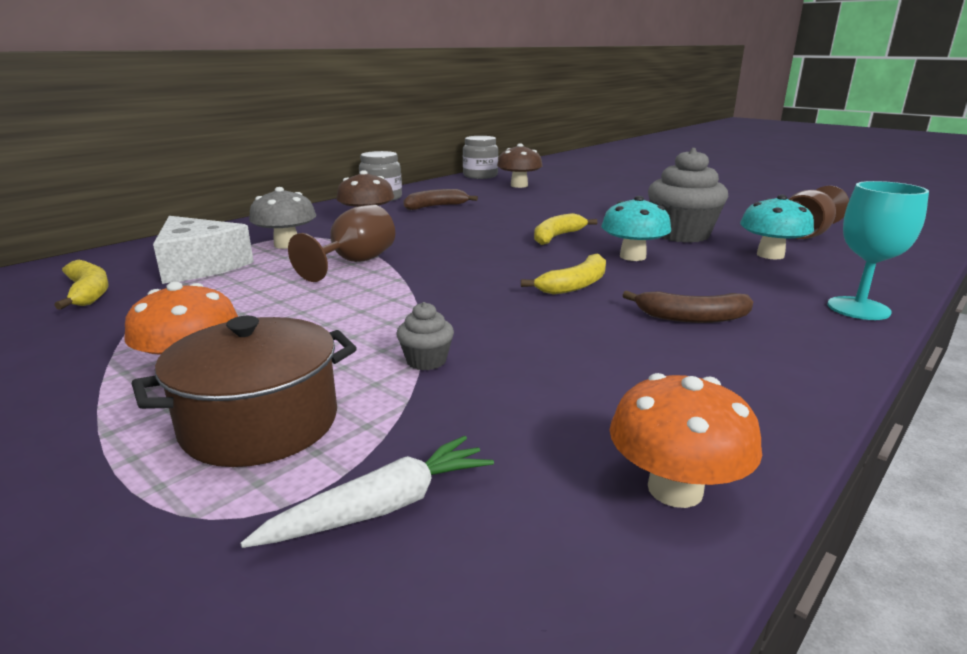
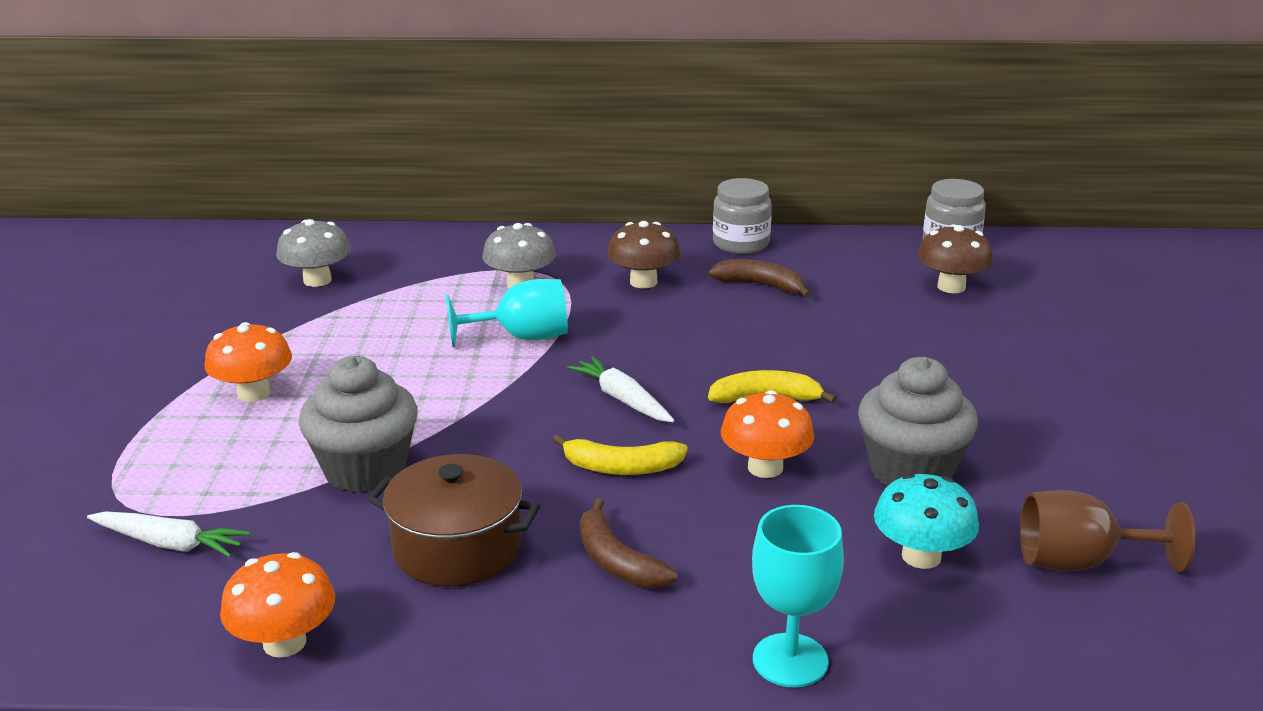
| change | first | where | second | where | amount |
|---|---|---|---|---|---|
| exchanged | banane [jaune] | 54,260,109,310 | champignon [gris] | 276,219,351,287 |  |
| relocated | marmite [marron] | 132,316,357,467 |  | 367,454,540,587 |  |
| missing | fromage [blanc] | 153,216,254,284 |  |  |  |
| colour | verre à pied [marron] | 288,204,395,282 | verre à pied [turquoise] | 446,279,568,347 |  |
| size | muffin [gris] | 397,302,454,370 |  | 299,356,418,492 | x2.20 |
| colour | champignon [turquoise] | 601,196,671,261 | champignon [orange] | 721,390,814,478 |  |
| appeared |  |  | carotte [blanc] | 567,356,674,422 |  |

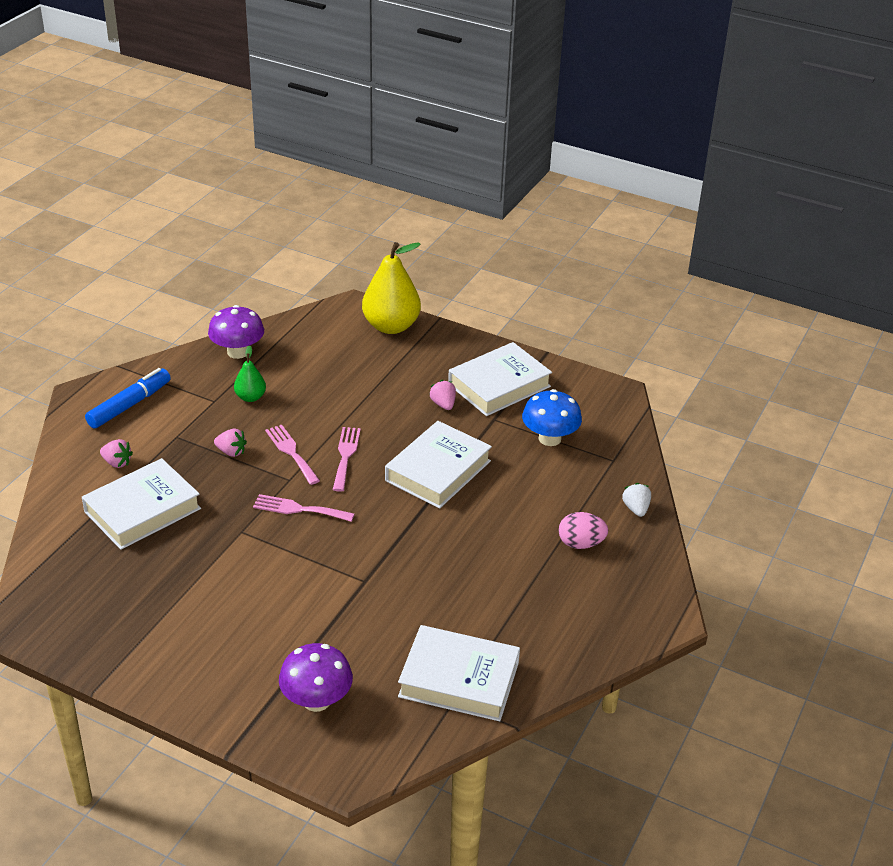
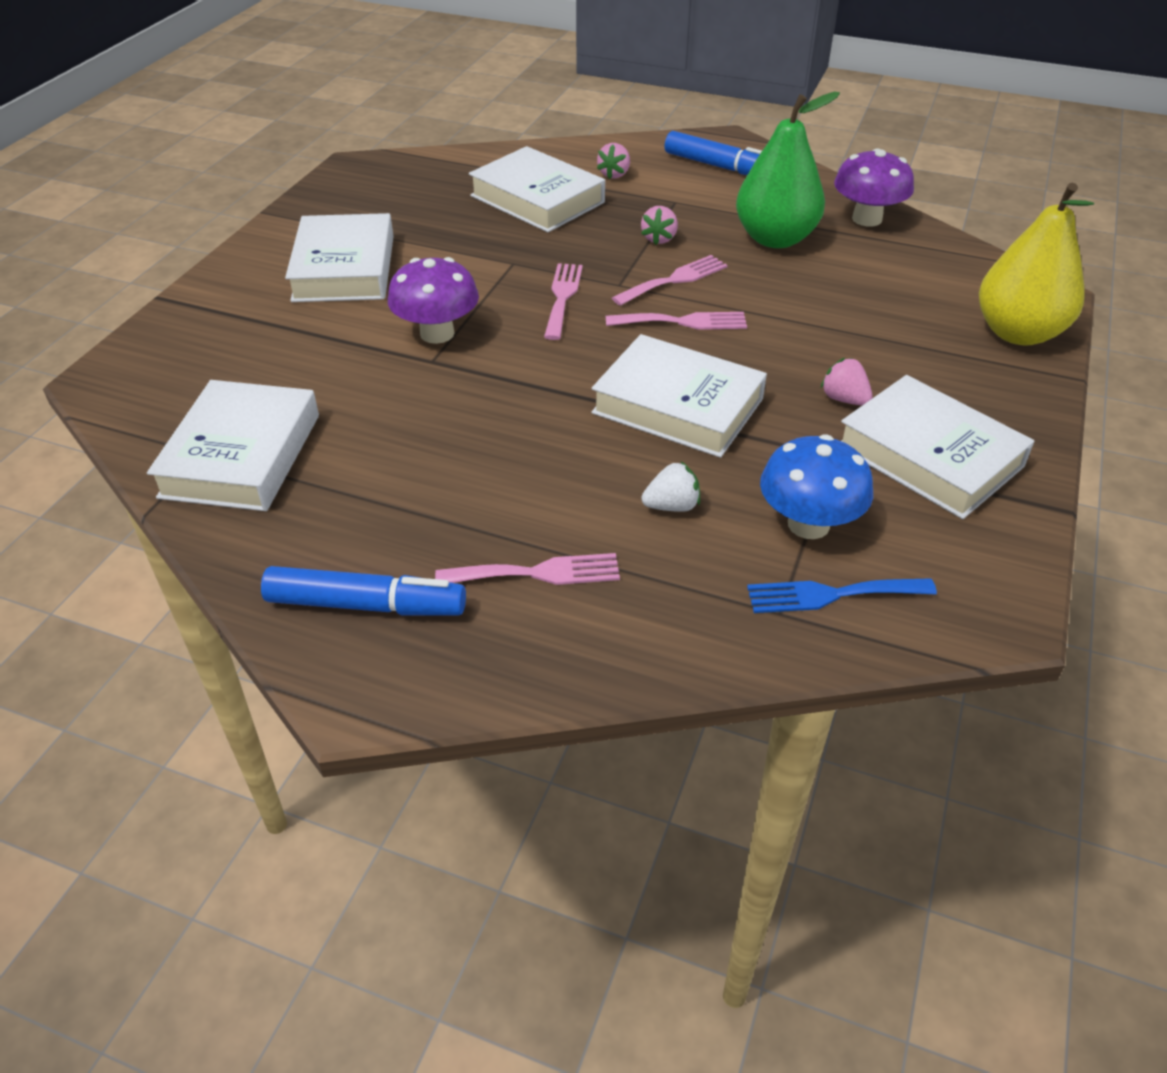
| change | first | where | second | where | amount |
|---|---|---|---|---|---|
| size | poire [vert] | 234,345,266,402 |  | 736,92,840,248 | x1.97 |
| relocated | champignon [violet] | 279,643,353,712 |  | 388,257,479,344 |  |
| spun | fraise [rose] | 429,380,456,410 |  | 821,358,873,405 | 105 degrees counterclockwise |
| exchanged | œuf [rose] | 558,512,608,549 | fourchette [rose] | 435,553,620,585 |  |
| relocated | fraise [blanc] | 622,483,651,517 |  | 641,462,700,512 |  |
| appeared |  |  | feutre [bleu] | 261,566,466,616 |  |
| appeared |  |  | livre [blanc] | 285,213,394,302 |  |
| appeared |  |  | fourchette [bleu] | 747,578,937,613 |  |

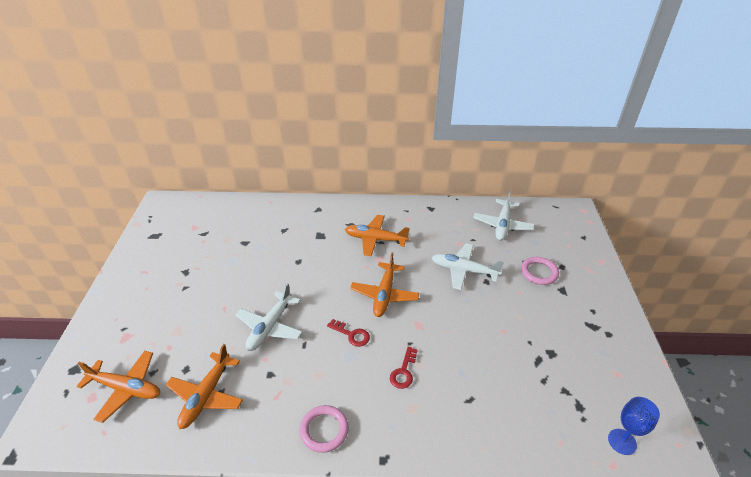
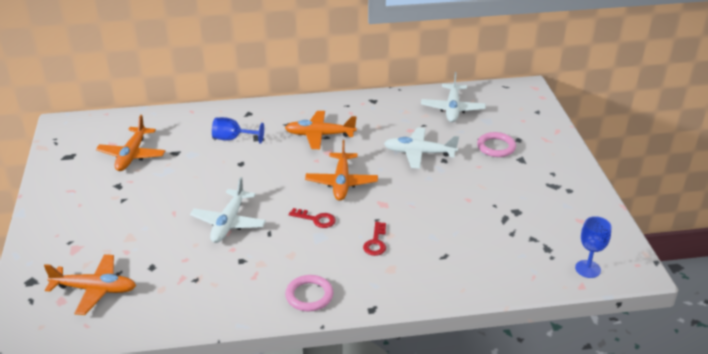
| change | first | where | second | where | amount |
|---|---|---|---|---|---|
| relocated | avion [orange] | 166,344,243,429 |  | 96,115,165,171 |  |
| appeared |  |  | verre à pied [bleu] | 212,117,264,144 |  |

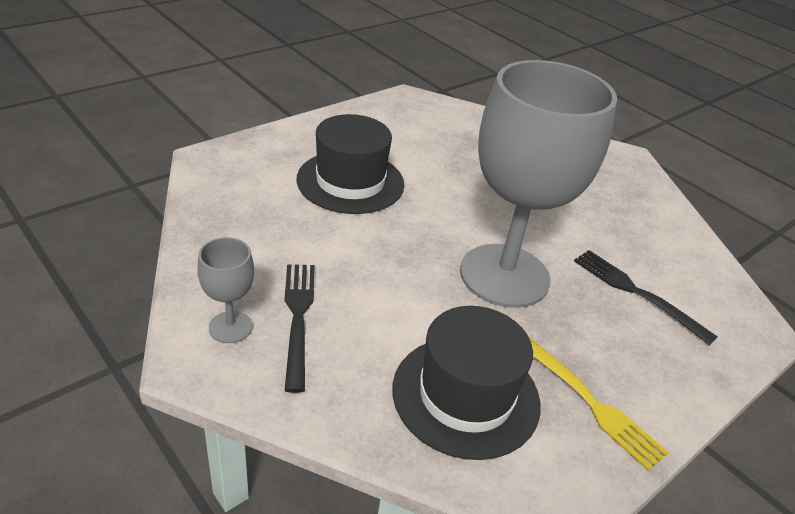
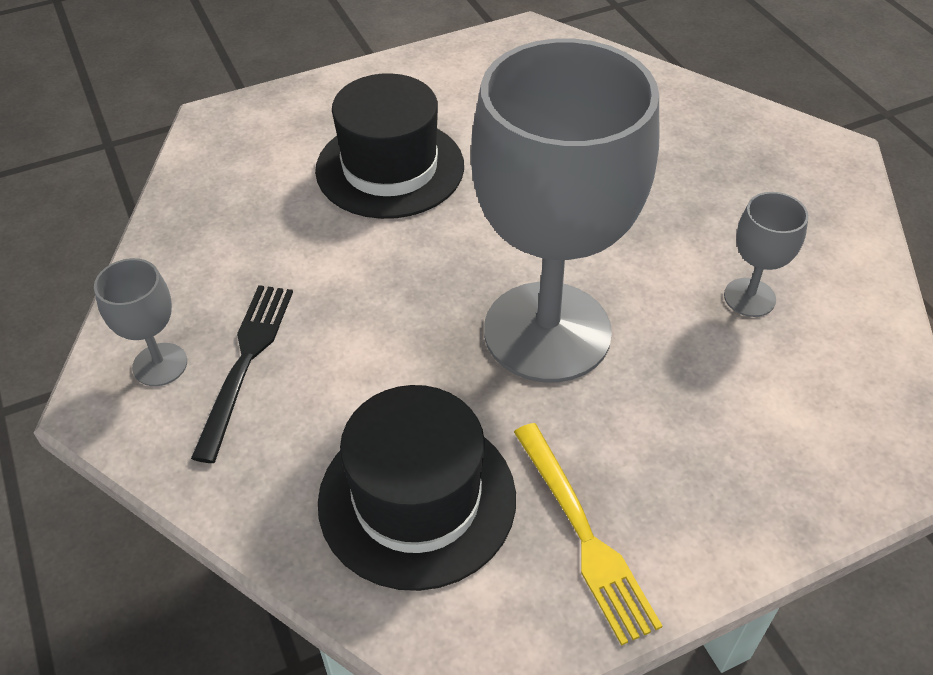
| change | first | where | second | where | amount |
|---|---|---|---|---|---|
| missing | fourchette [noir] | 574,250,718,345 |  |  |  |
| appeared |  |  | verre à pied [gris] | 724,192,809,317 |  |

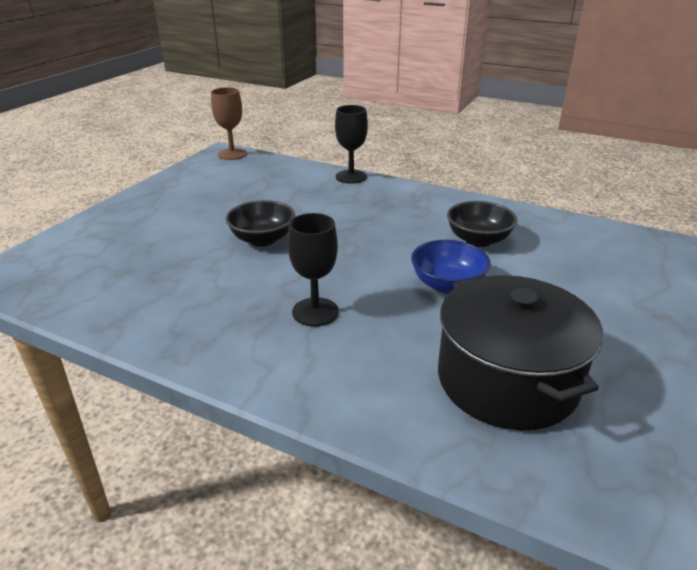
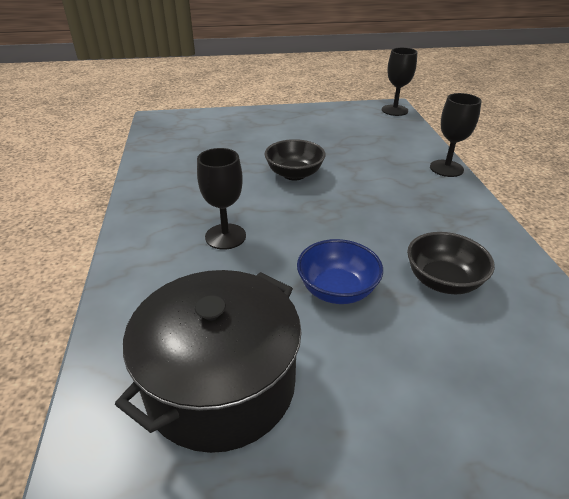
| change | first | where | second | where | amount |
|---|---|---|---|---|---|
| colour | verre à pied [marron] | 211,87,247,160 | verre à pied [noir] | 382,47,417,116 |  |

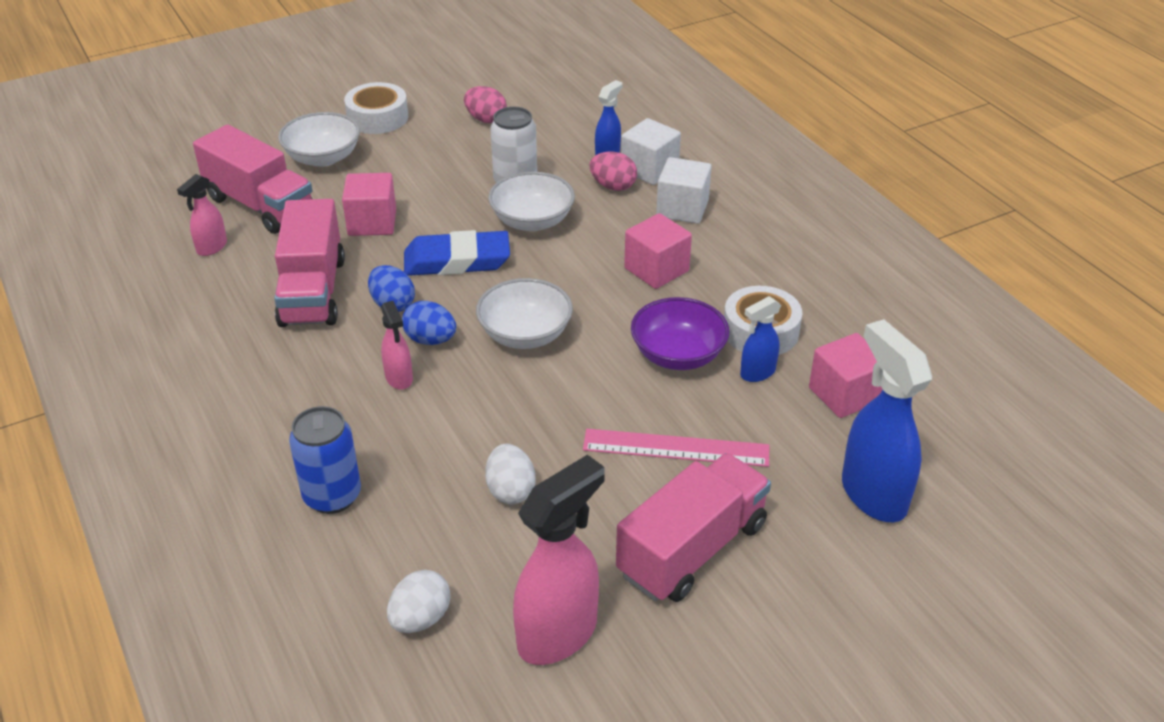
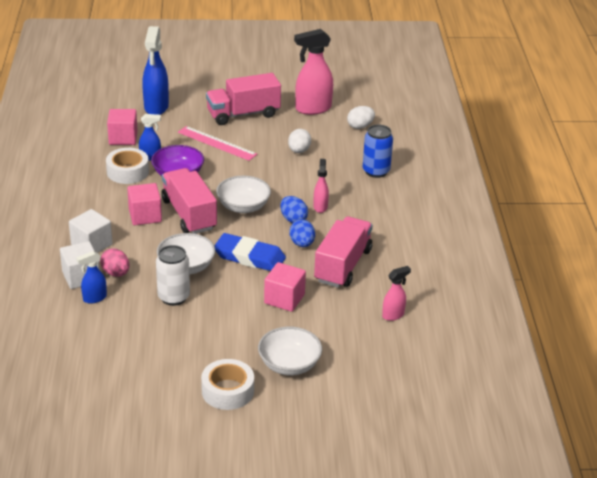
| change | first | where | second | where | amount |
|---|---|---|---|---|---|
| relocated | camion [rose] | 193,124,313,234 |  | 161,168,217,234 |  |
| missing | œuf [rose] | 464,86,507,123 |  |  |  |

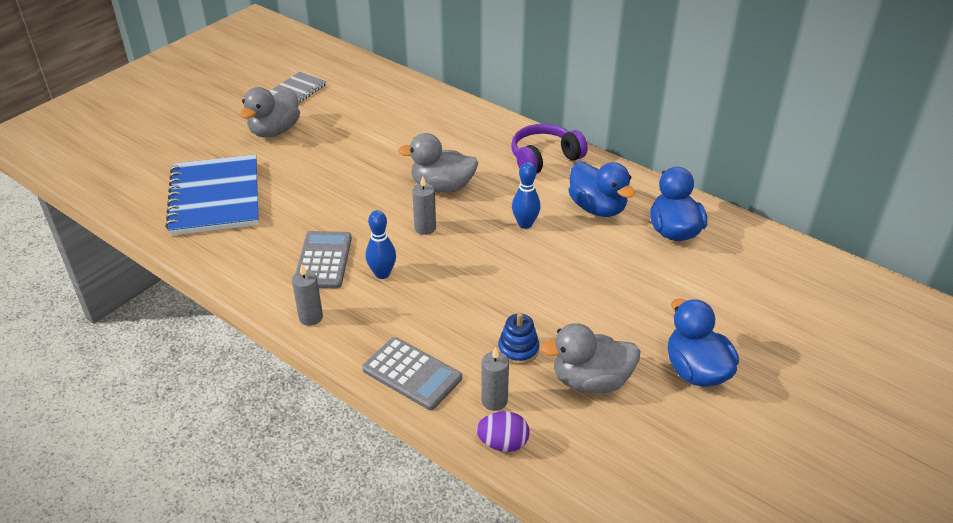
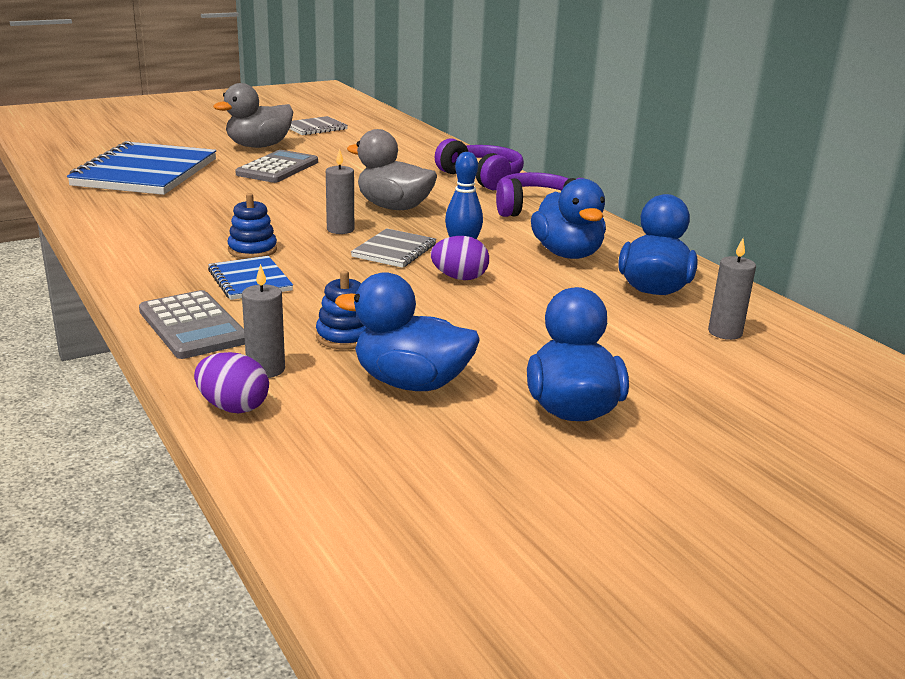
| change | first | where | second | where | amount |
|---|---|---|---|---|---|
| relocated | bougie [gris] | 292,265,323,326 |  | 708,238,756,340 |  |
| relocated | calculatrice [gris] | 296,231,352,288 |  | 235,150,318,183 |  |
| exchanged | quille [bleu] | 366,210,396,279 | jouet à empiler [bleu] | 227,193,277,259 |  |
| colour | canard [gris] | 540,323,641,393 | canard [bleu] | 335,272,480,391 |  |
| appeared |  |  | carnet [bleu] | 208,256,293,300 |  |
| appeared |  |  | carnet [gris] | 351,228,436,268 |  |
| appeared |  |  | œuf [violet] | 431,236,489,280 |  |
| appeared |  |  | casque audio [violet] | 435,138,524,190 |  |

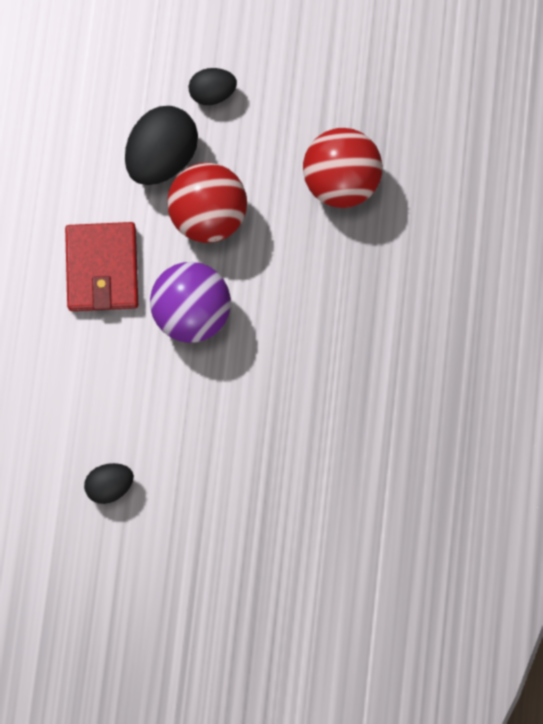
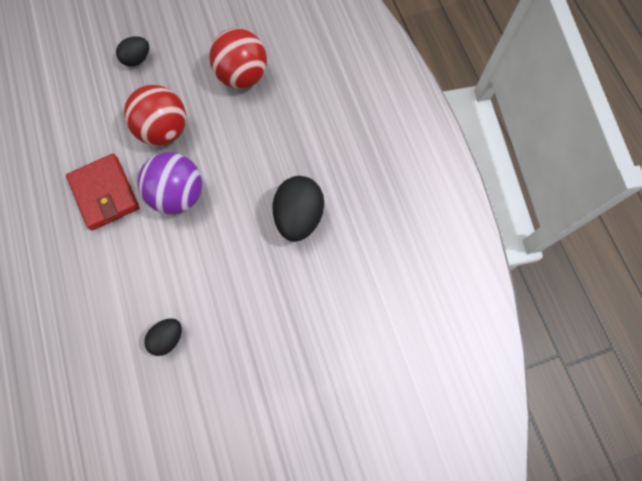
| change | first | where | second | where | amount |
|---|---|---|---|---|---|
| relocated | œuf [noir] | 125,106,198,185 |  | 273,176,324,242 |  |

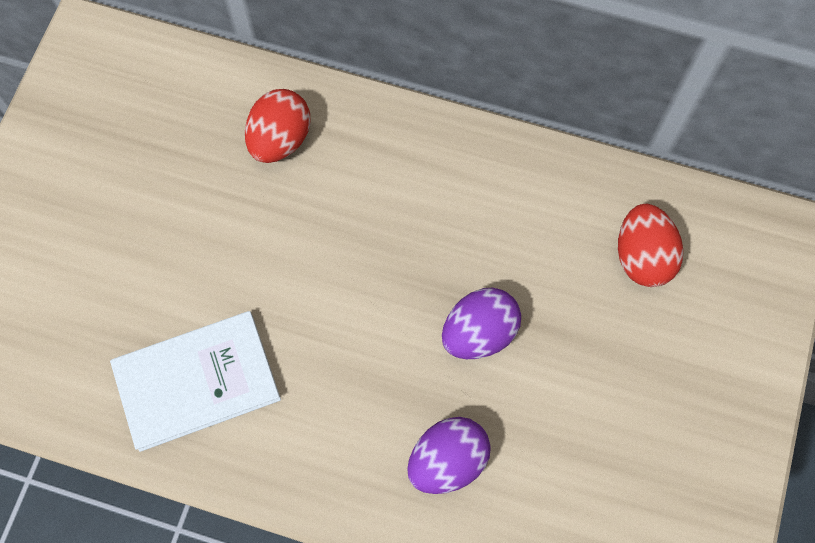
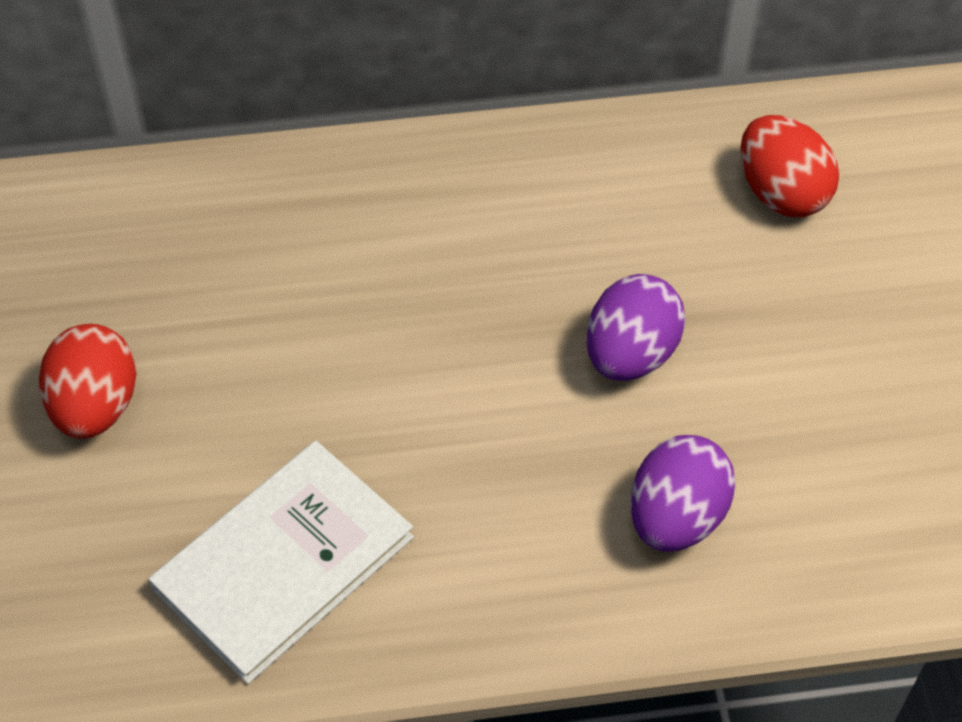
| change | first | where | second | where | amount |
|---|---|---|---|---|---|
| relocated | œuf [rouge] | 245,89,311,163 |  | 39,324,136,439 |  |

